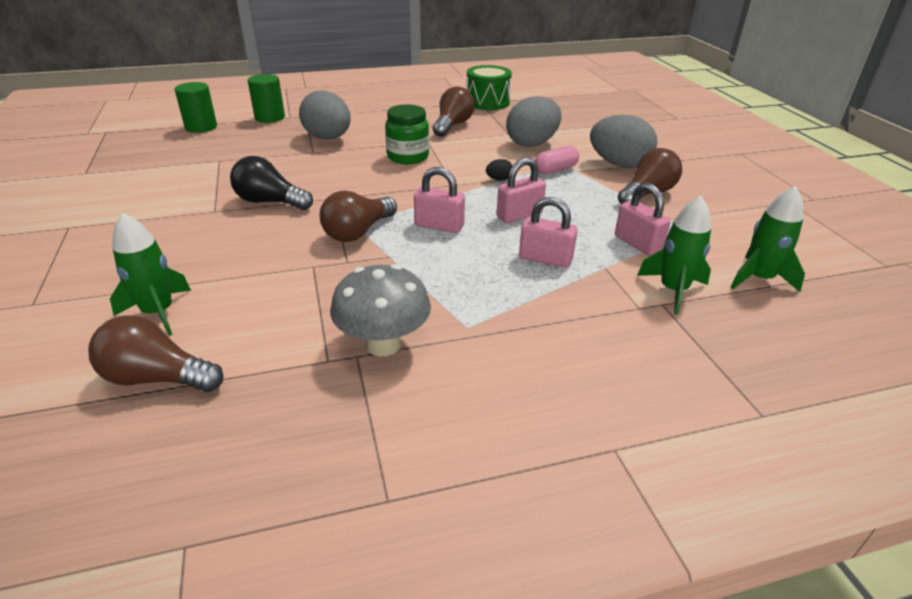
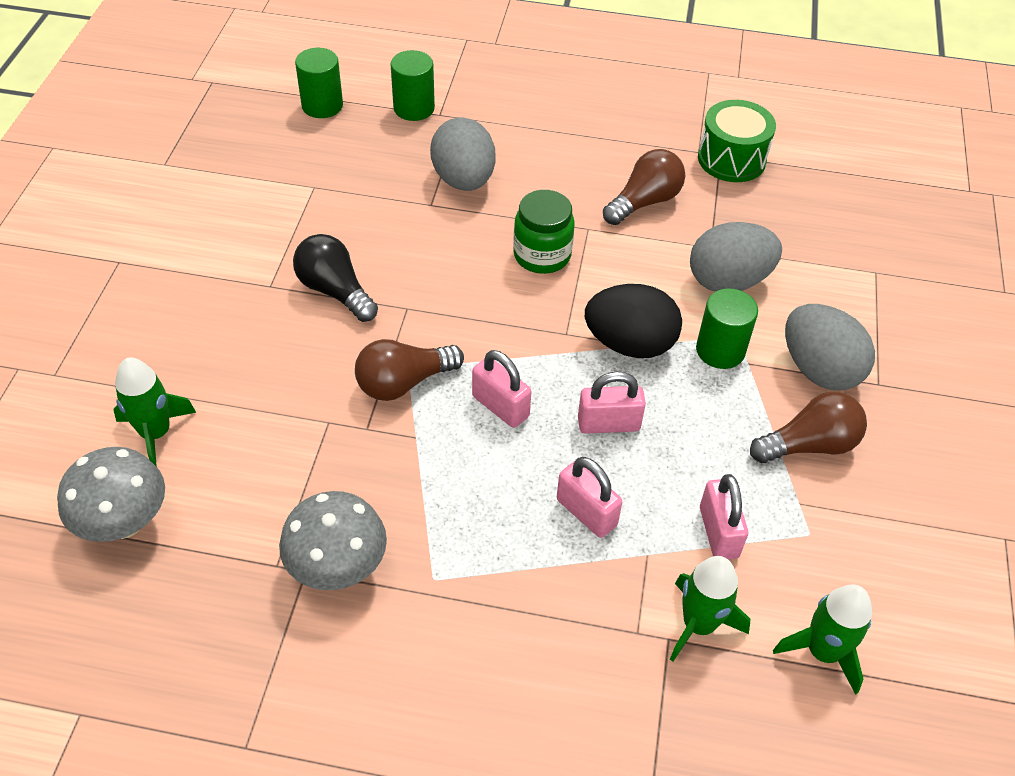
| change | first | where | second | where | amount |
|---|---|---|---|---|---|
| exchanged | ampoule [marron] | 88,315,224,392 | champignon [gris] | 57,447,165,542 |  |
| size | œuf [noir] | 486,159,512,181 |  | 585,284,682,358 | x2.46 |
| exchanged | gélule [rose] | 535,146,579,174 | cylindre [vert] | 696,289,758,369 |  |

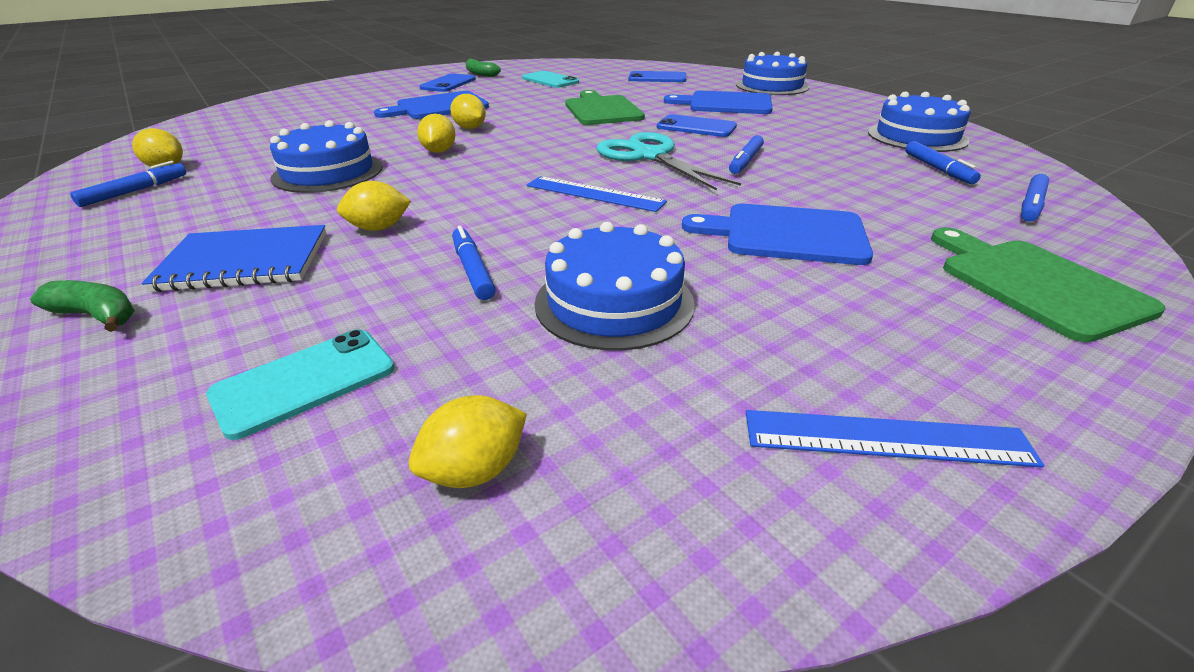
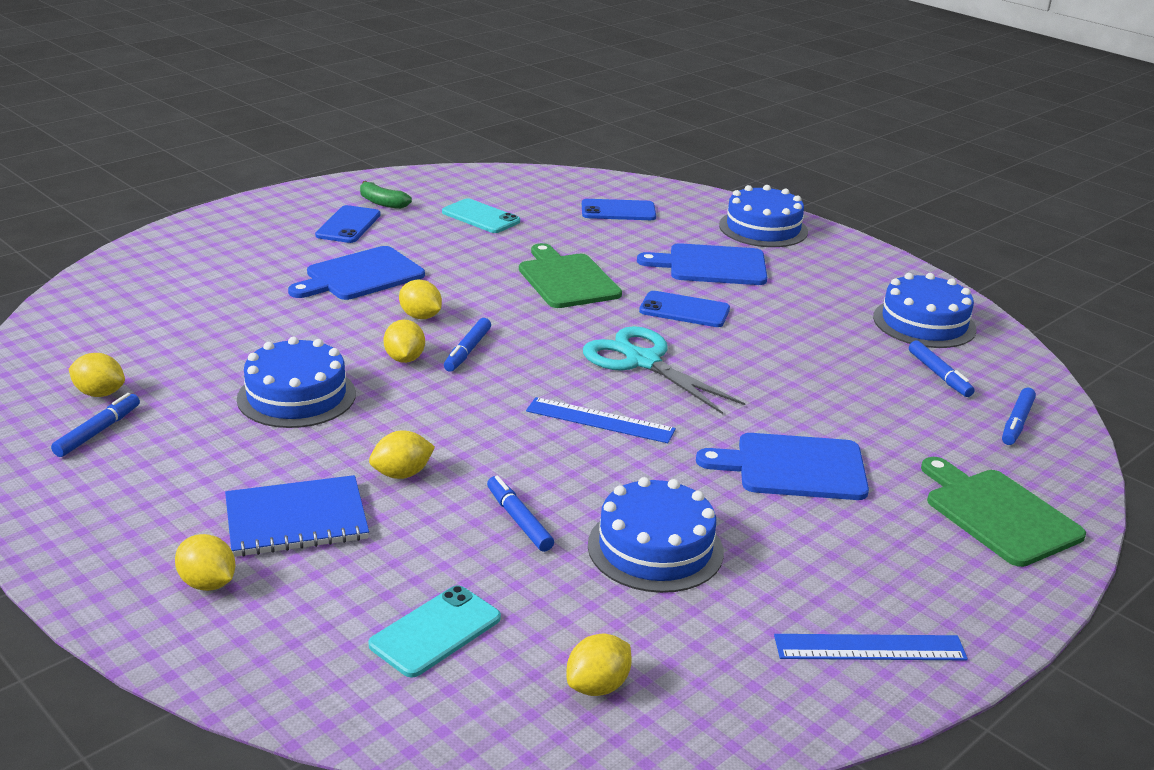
| change | first | where | second | where | amount |
|---|---|---|---|---|---|
| exchanged | banane [vert] | 30,280,135,332 | citron [jaune] | 175,534,236,591 |  |
| relocated | feutre [bleu] | 729,135,764,174 |  | 444,318,491,372 |  |

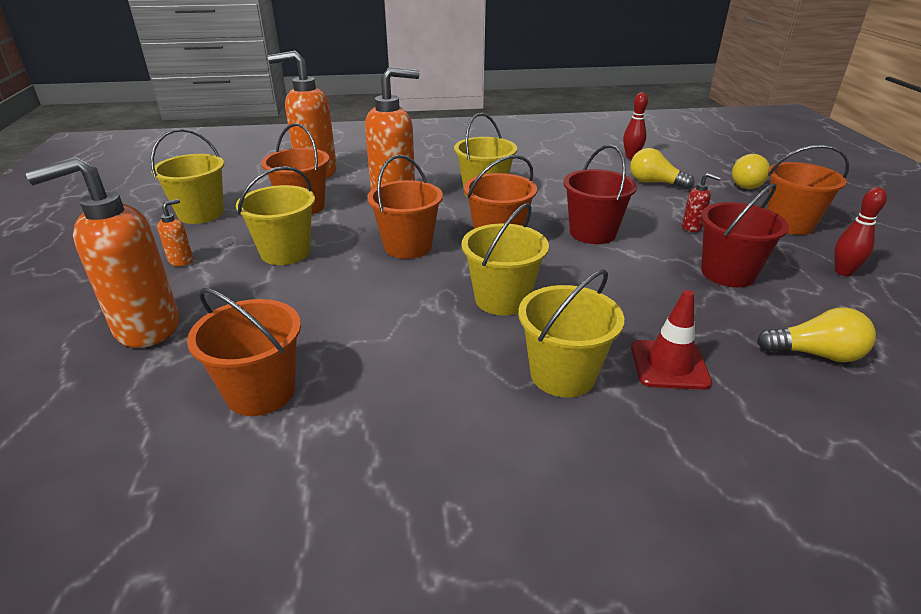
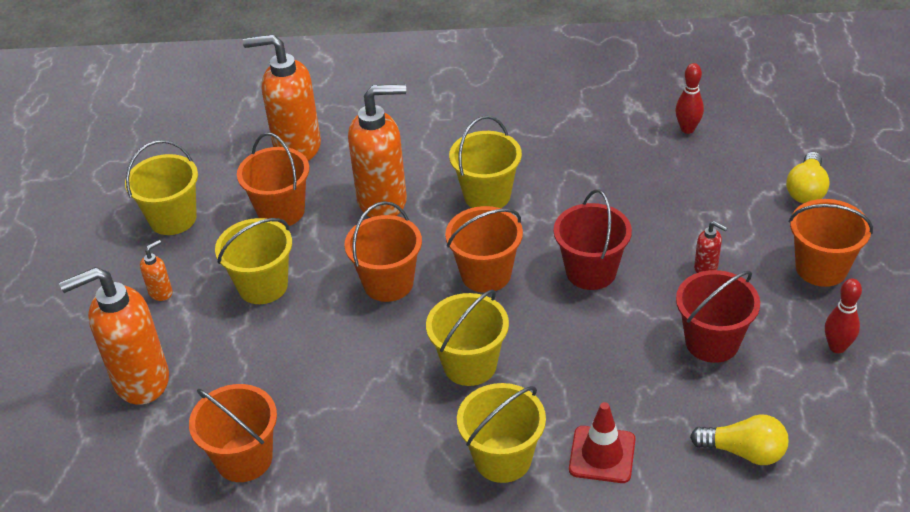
| change | first | where | second | where | amount |
|---|---|---|---|---|---|
| missing | ampoule [jaune] | 630,148,694,190 |  |  |  |

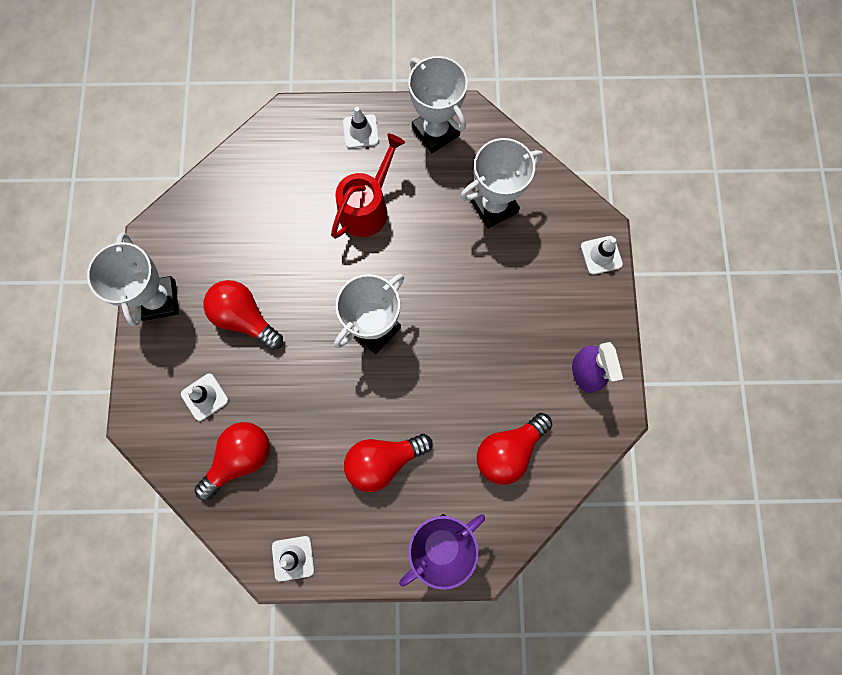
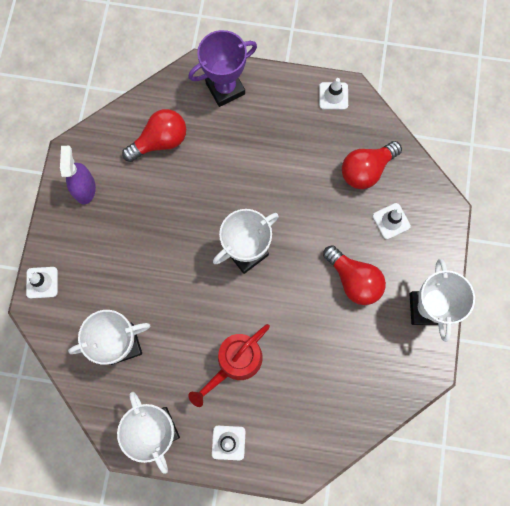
| change | first | where | second | where | amount |
|---|---|---|---|---|---|
| missing | ampoule [rouge] | 344,434,433,492 |  |  |  |

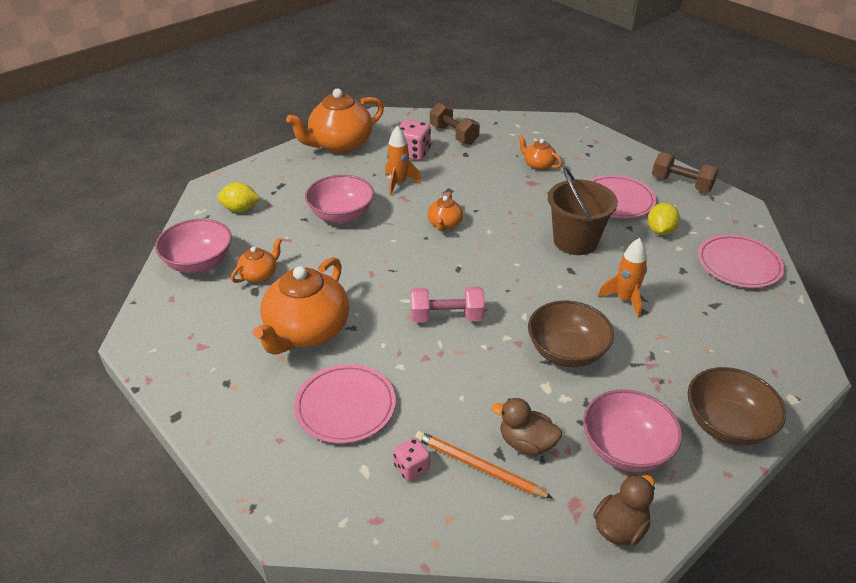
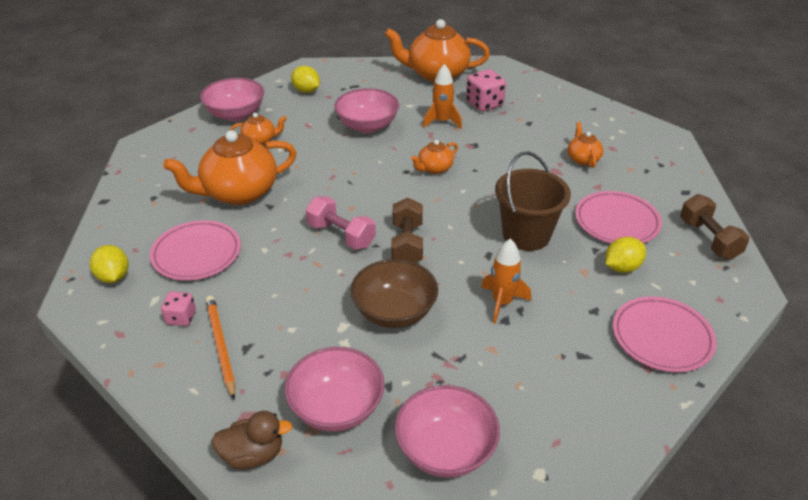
| change | first | where | second | where | amount |
|---|---|---|---|---|---|
| relocated | haltère [marron] | 430,103,480,145 |  | 391,198,423,263 |  |
| missing | canard [marron] | 492,398,562,456 |  |  |  |
| colour | bol [marron] | 688,367,786,446 | bol [rose] | 395,385,500,478 |  |
| appeared |  |  | citron [jaune] | 90,245,129,283 |  |

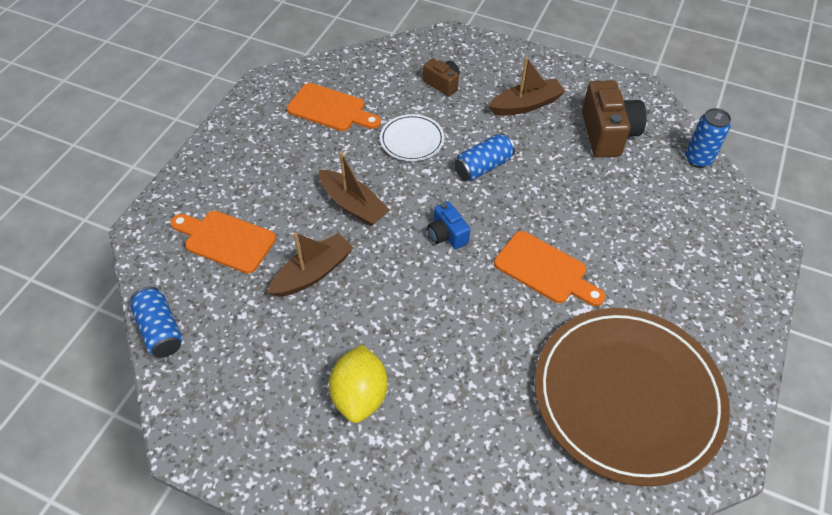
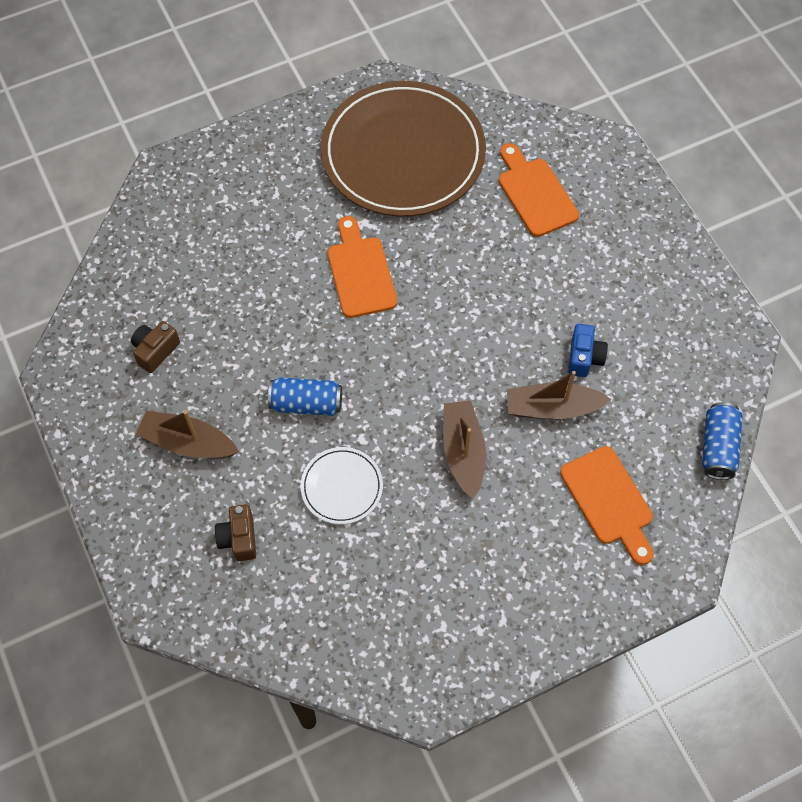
| change | first | where | second | where | amount |
|---|---|---|---|---|---|
| relocated | planche à découper [orange] | 287,83,381,131 |  | 499,143,579,237 |  |
| missing | citron [jaune] | 329,344,388,423 |  |  |  |
| relocated | appareil photo [bleu] | 427,201,470,249 |  | 568,324,608,377 |  |
| size | appareil photo [marron] | 582,80,647,158 |  | 131,321,180,373 | x0.56 |
| missing | canette [bleu] | 685,108,731,168 |  |  |  |

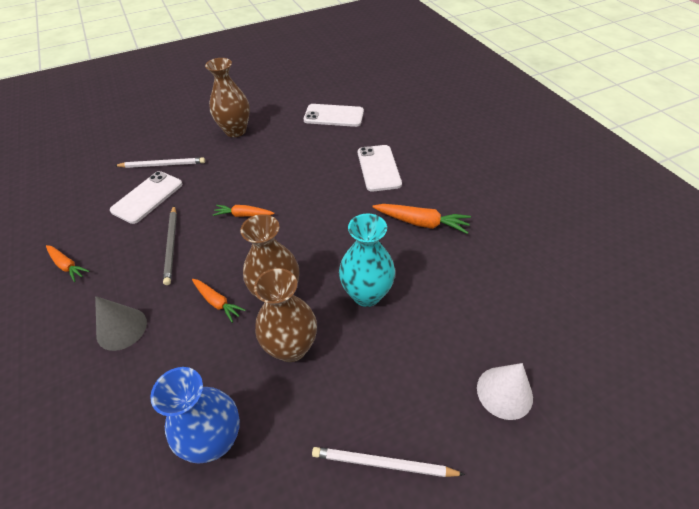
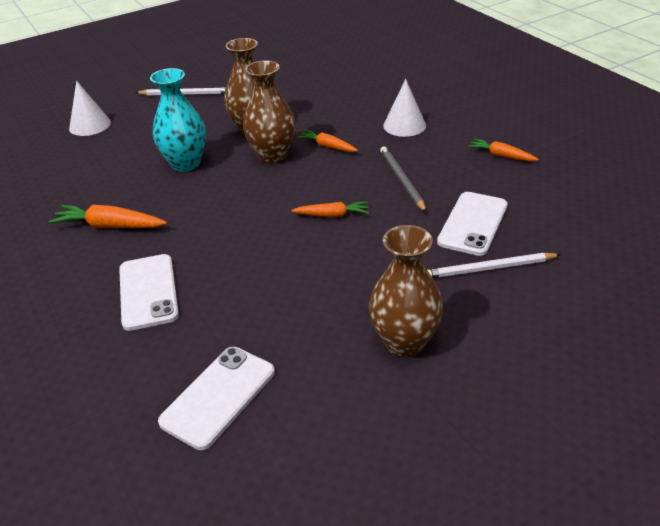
| change | first | where | second | where | amount |
|---|---|---|---|---|---|
| colour | cône [gris] | 95,296,147,351 | cône [blanc] | 383,79,426,137 |  |
| missing | vase [bleu] | 150,367,240,464 |  |  |  |
| spun | téléphone [blanc] | 304,104,364,127 |  | 158,347,275,450 | 60 degrees counterclockwise |

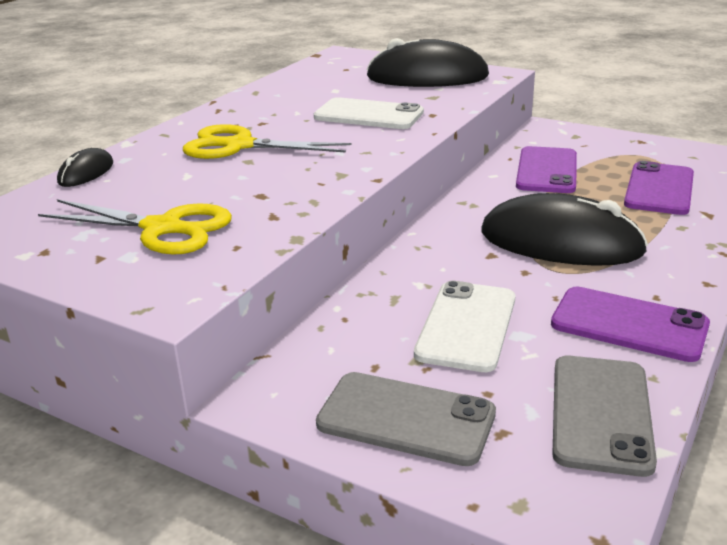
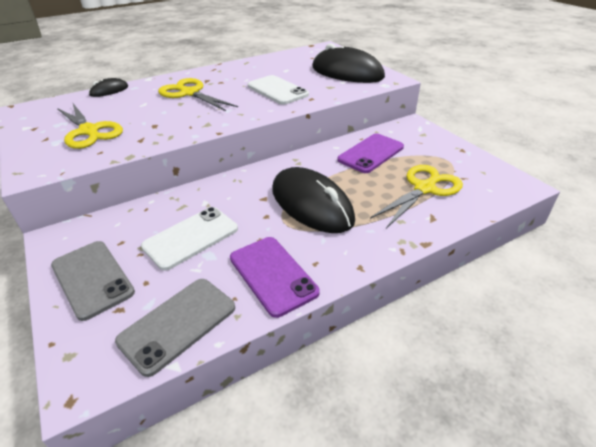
| change | first | where | second | where | amount |
|---|---|---|---|---|---|
| exchanged | téléphone [violet] | 624,161,694,215 | ciseaux [jaune] | 370,165,463,228 |  |

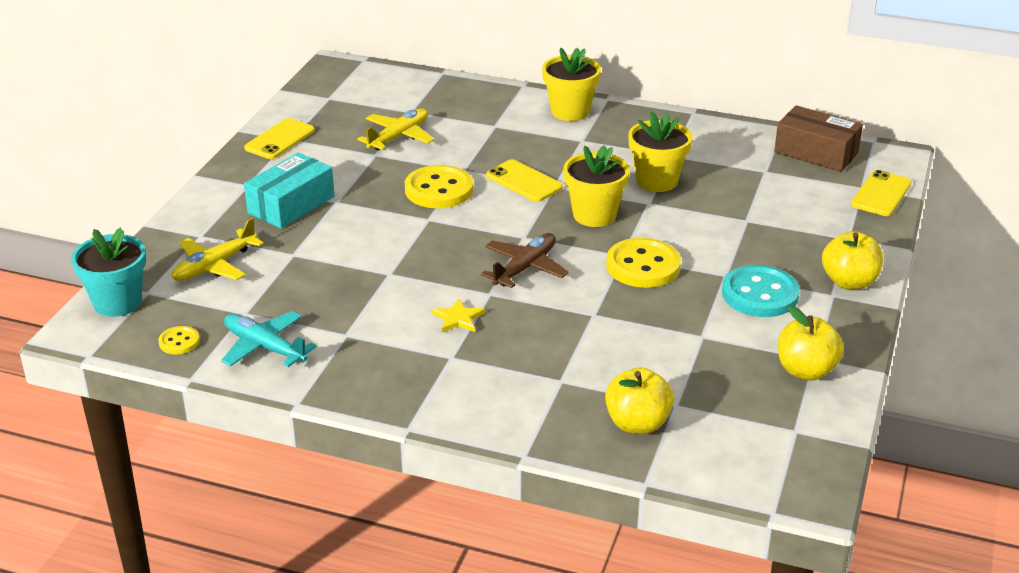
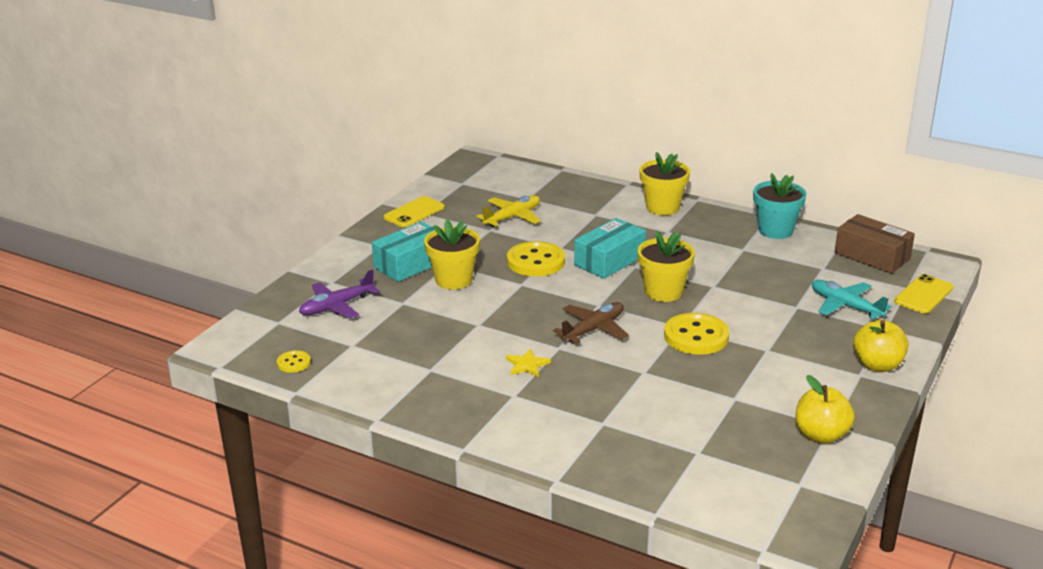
| change | first | where | second | where | amount |
|---|---|---|---|---|---|
| relocated | pot de fleurs [turquoise] | 71,227,146,317 |  | 753,173,807,239 |  |
| colour | avion [jaune] | 172,218,264,281 | avion [violet] | 299,269,380,319 |  |
| relocated | avion [turquoise] | 221,311,317,367 |  | 812,280,892,319 |  |
| exchanged | téléphone [jaune] | 486,159,563,202 | boîte [turquoise] | 574,218,646,279 |  |
| missing | pomme [jaune] | 605,368,674,434 |  |  |  |
| relocated | pot de fleurs [jaune] | 628,112,692,192 |  | 424,219,480,290 |  |
| missing | bouton [turquoise] | 722,265,800,317 |  |  |  |

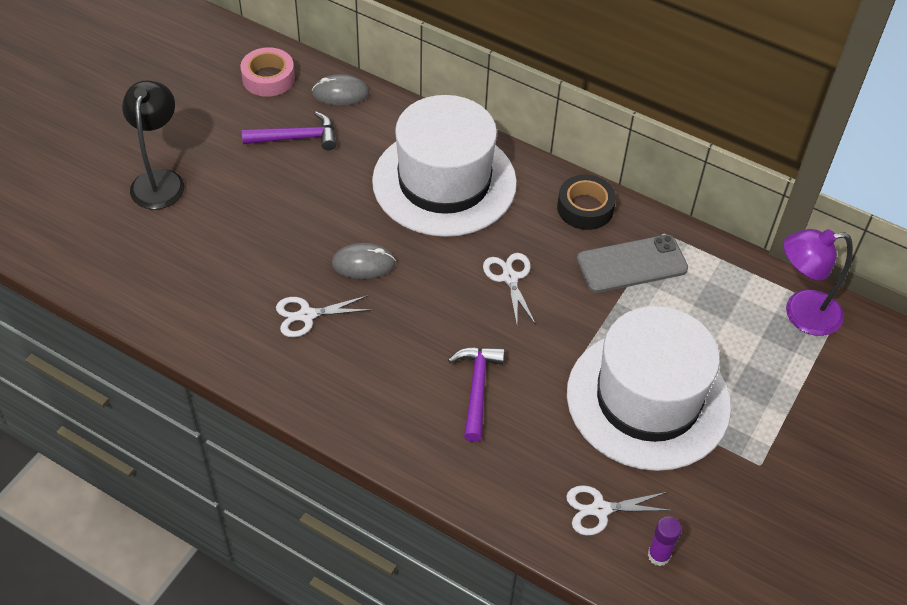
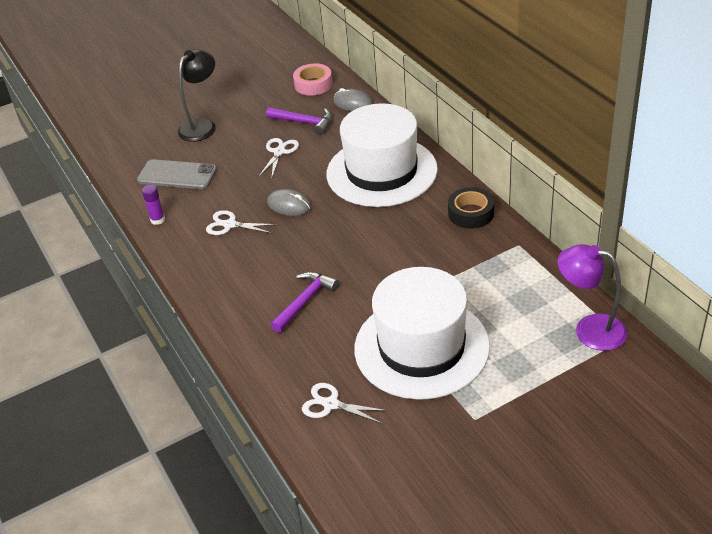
| change | first | where | second | where | amount |
|---|---|---|---|---|---|
| relocated | ciseaux [blanc] | 483,253,536,325 |  | 259,138,299,179 |  |
| relocated | téléphone [gris] | 577,235,688,293 |  | 137,159,217,189 |  |
| relocated | bâton de colle [violet] | 648,517,681,566 |  | 142,184,165,225 |  |

